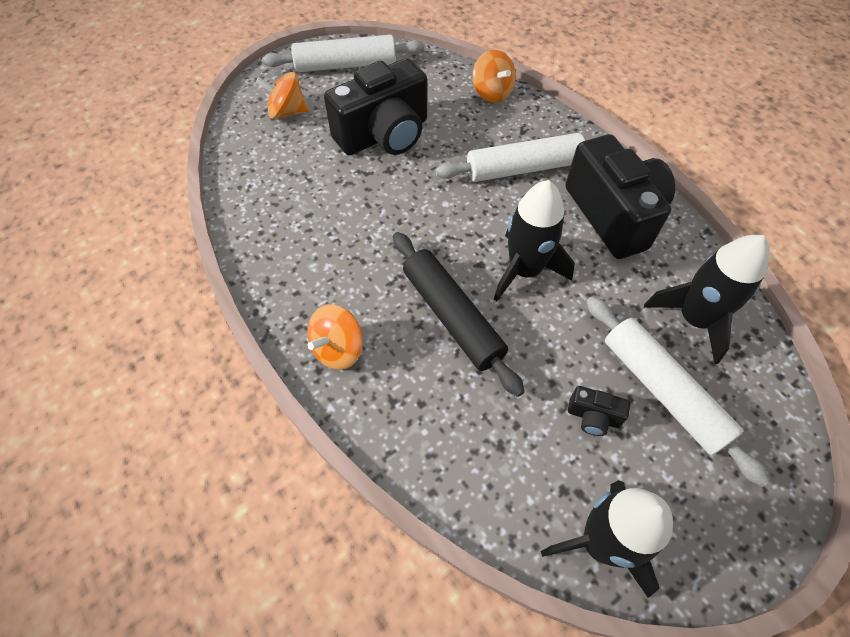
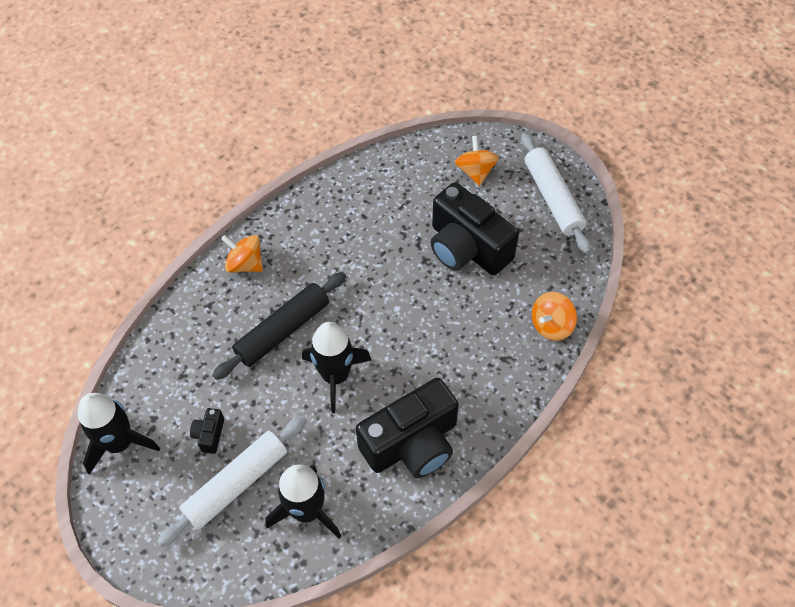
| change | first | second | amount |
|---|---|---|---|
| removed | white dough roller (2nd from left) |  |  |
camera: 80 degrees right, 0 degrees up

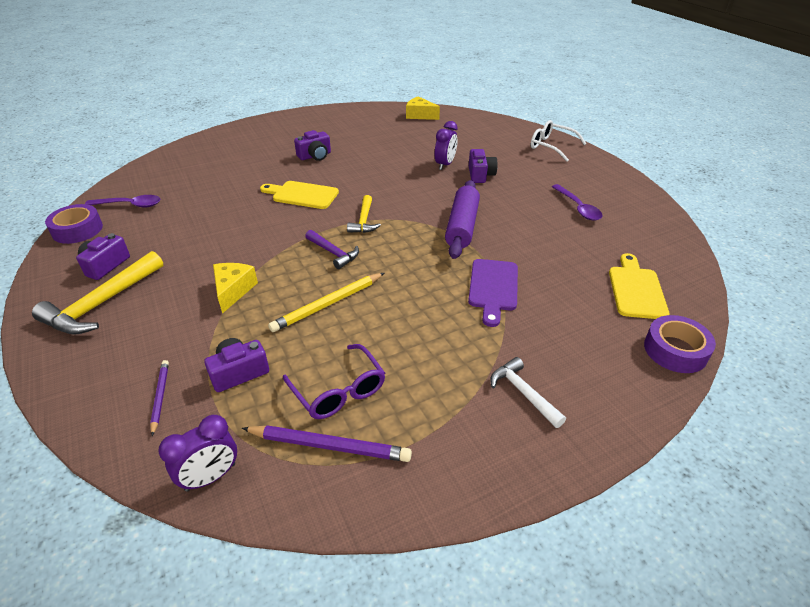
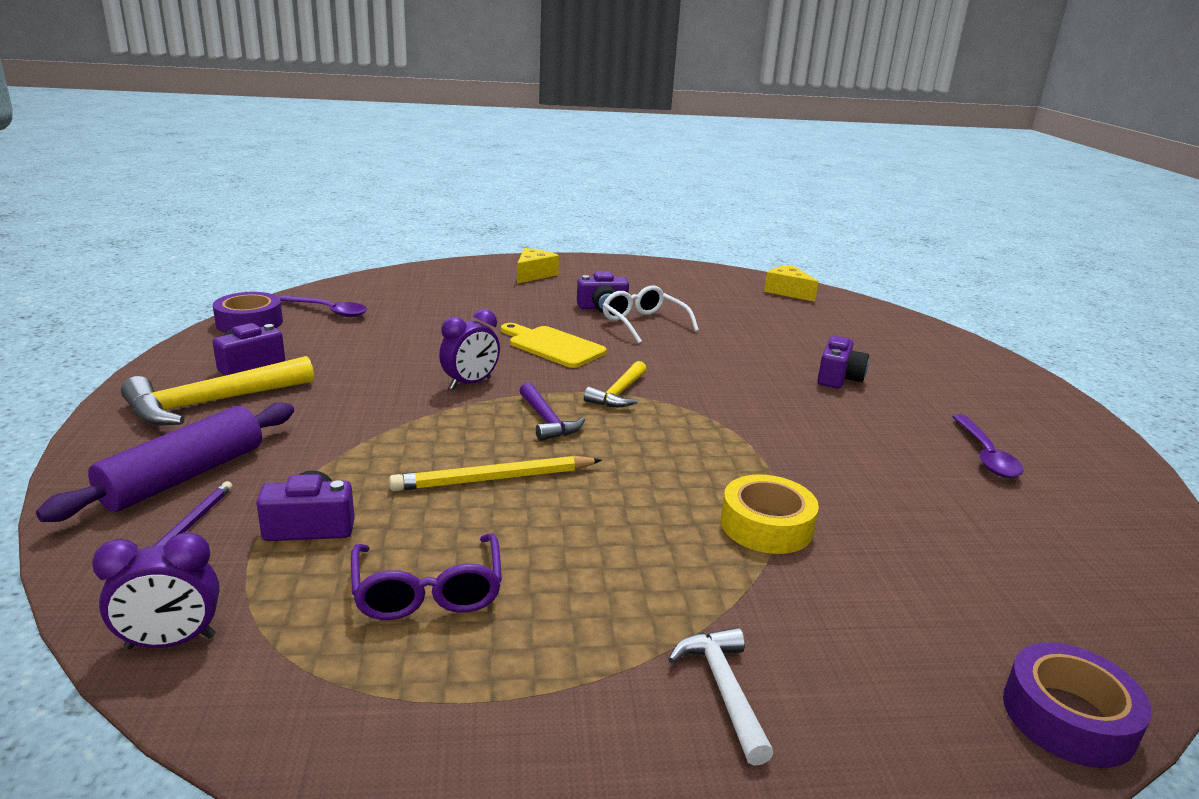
| change | first | second | amount |
|---|---|---|---|
| moved | white eyeglasses |  |  |
| moved | royal purple clock (2nd from left) |  |  |
| moved | royal purple dough roller |  |  |
| removed | golden chopping board (2nd from left) |  |  |
| replaced | royal purple chopping board | golden tape |  |
| moved | golden cheese wedge (1st from left) |  |  |
| removed | royal purple wooden pencil (2nd from left) |  |  |
camera: 20 degrees right, 15 degrees down

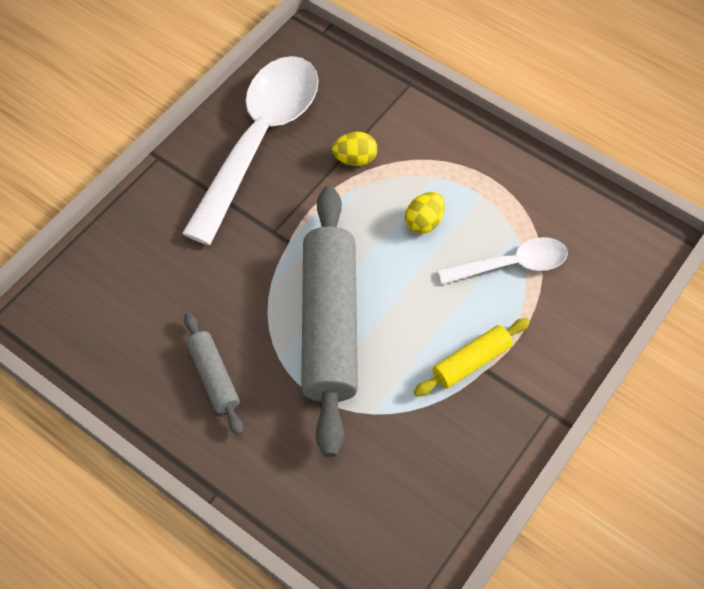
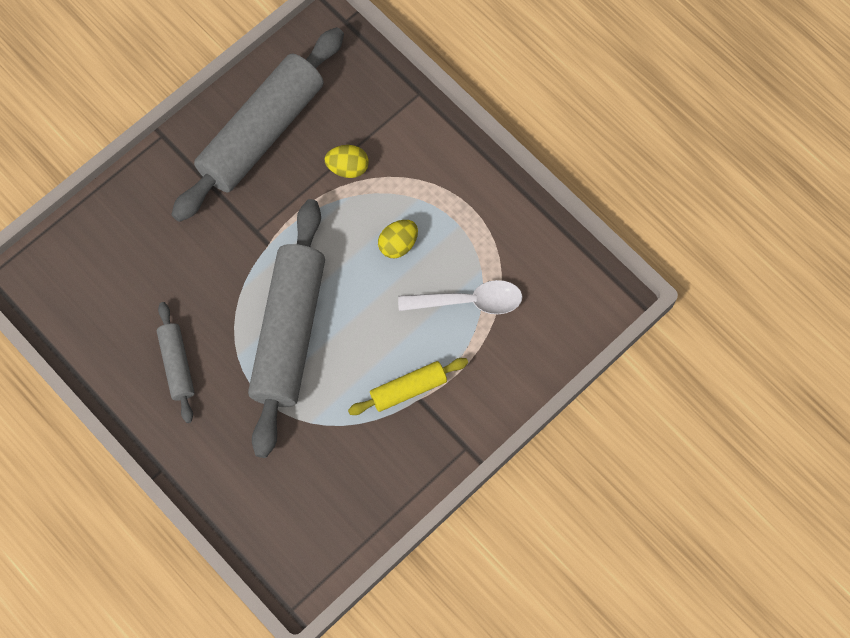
| change | first | second | amount |
|---|---|---|---|
| replaced | white teaspoon (1st from left) | grey dough roller (2nd from left) |  |
camera: 10 degrees right, 10 degrees up

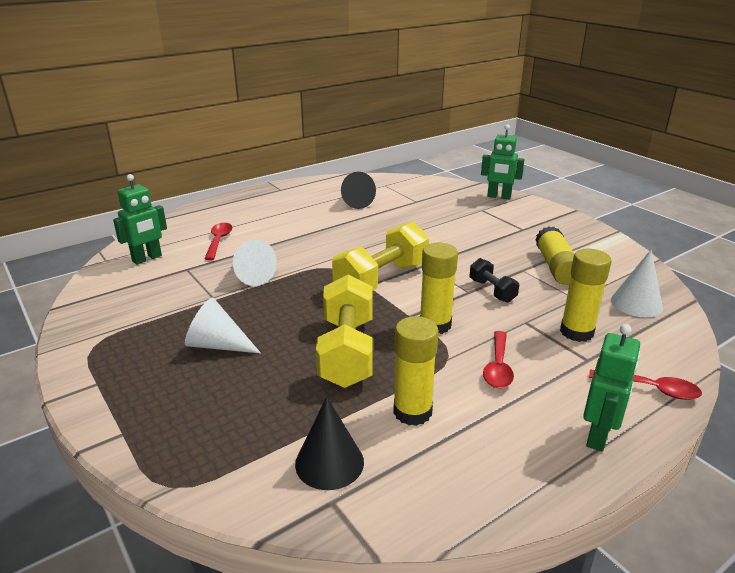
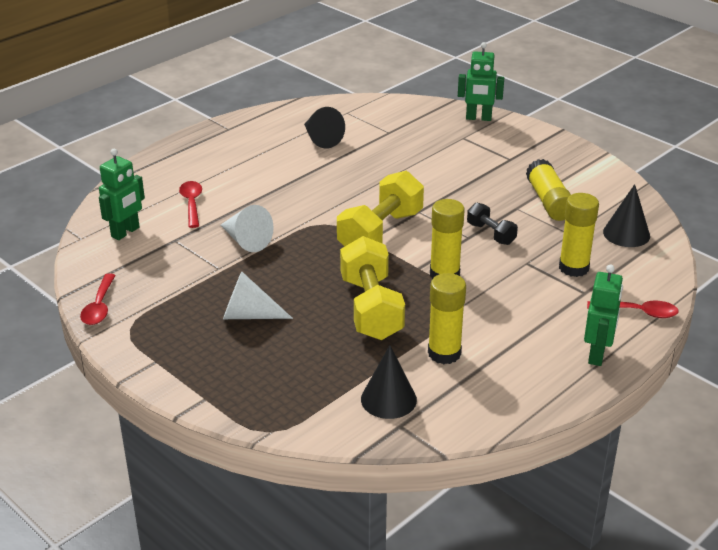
| change | first | second | amount |
|---|---|---|---|
| recoloured | white cone (3rd from left) | black cone (3rd from left) |  |
| moved | scarlet teaspoon (2nd from left in the first image) | scarlet teaspoon (1st from left) |  |
camera: 10 degrees left, 5 degrees up

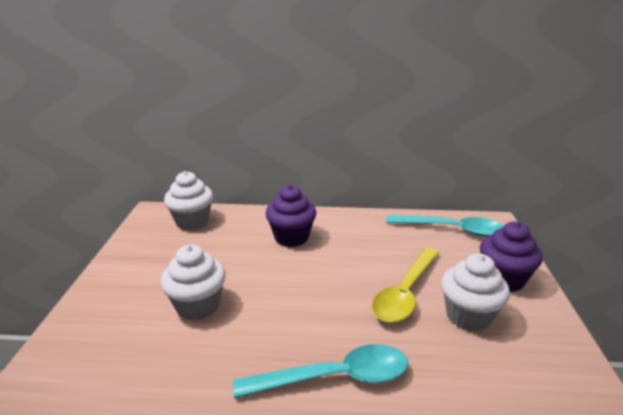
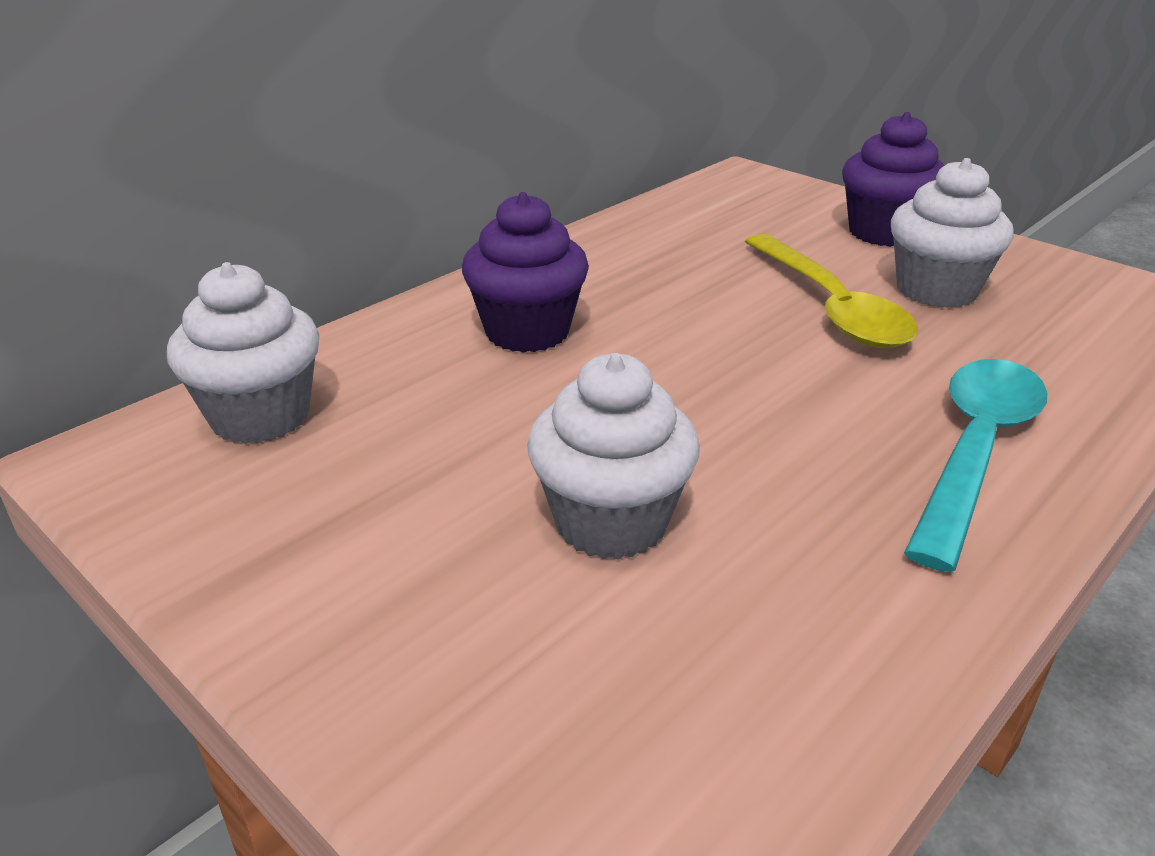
| change | first | second | amount |
|---|---|---|---|
| removed | aqua teaspoon (2nd from left) |  |  |
camera: 50 degrees left, 5 degrees up

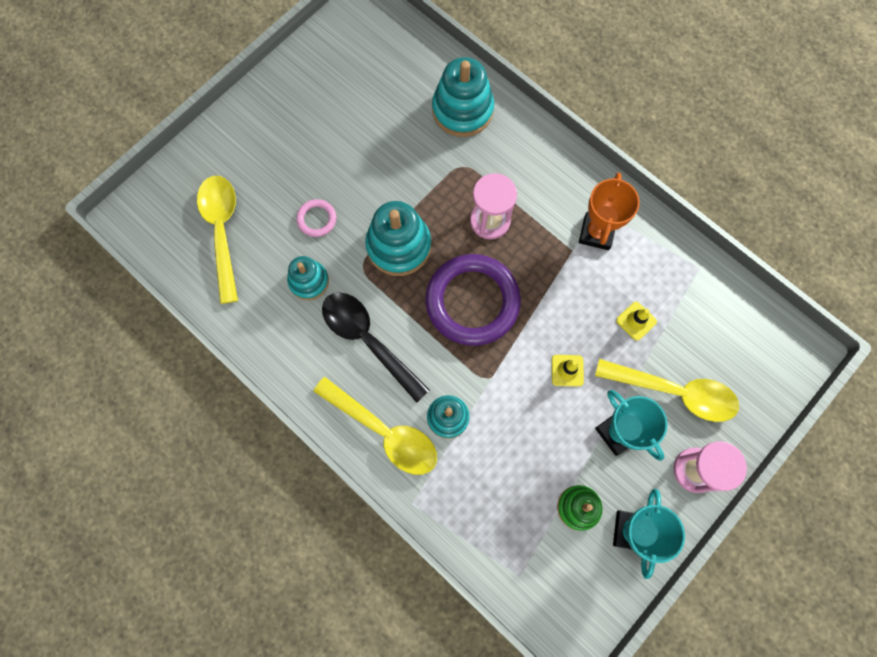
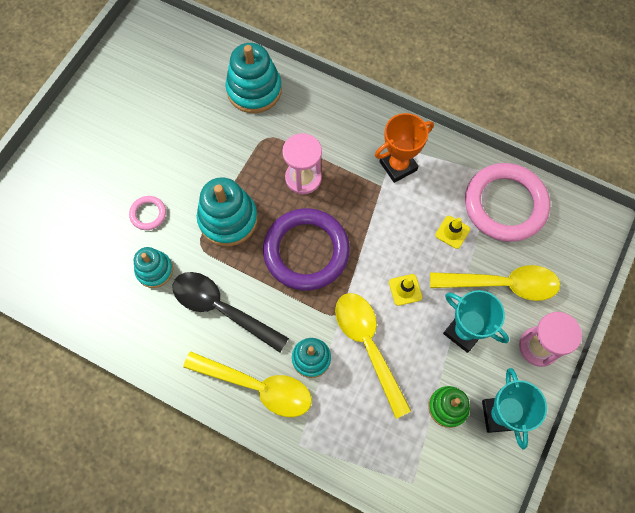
| change | first | second | amount |
|---|---|---|---|
| turned | orange trophy |  | 60 degrees clockwise |
| moved | golden teaspoon (1st from left in the first image) | golden teaspoon (2nd from left) |  |
| added |  | rosy hoop (2nd from left) |  |
camera: 15 degrees left, 5 degrees down

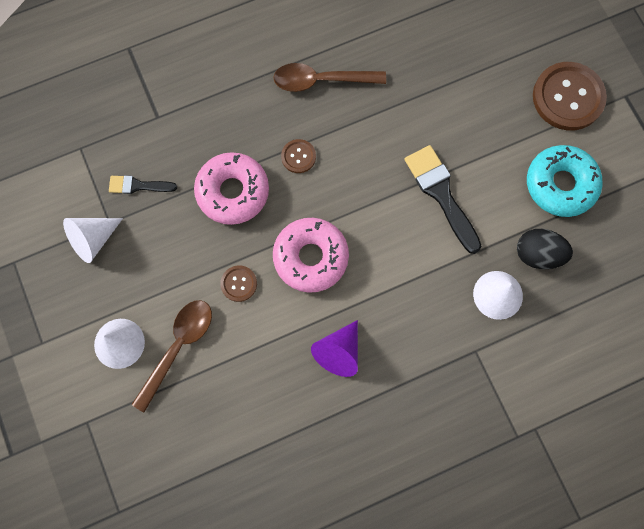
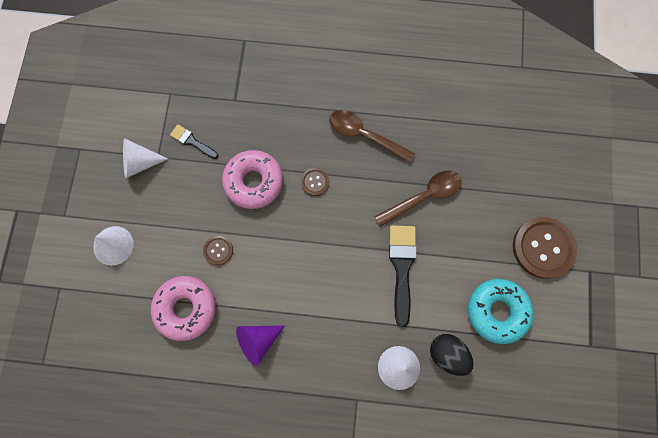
| change | first | second | amount |
|---|---|---|---|
| moved | rosy donut (2nd from left in the first image) | rosy donut (1st from left) |  |
| moved | russet teaspoon (1st from left in the first image) | russet teaspoon (2nd from left) |  |
camera: 30 degrees right, 0 degrees up

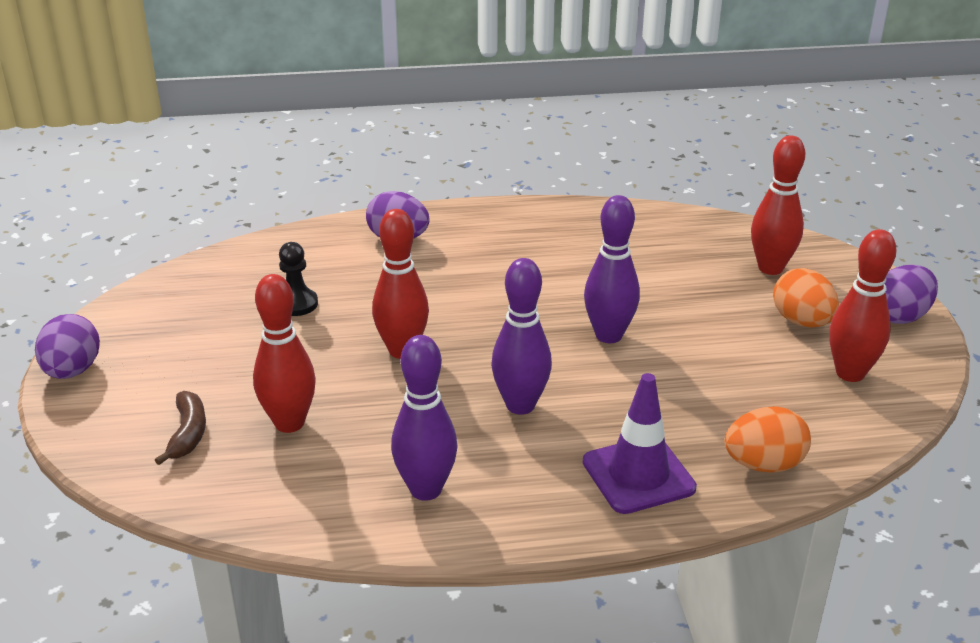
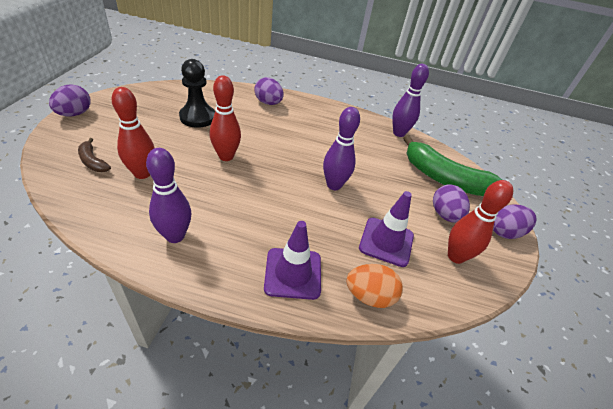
| change | first | second | amount |
|---|---|---|---|
| replaced | scarlet tenpin (3rd from left) | green banana fruit |  |
| resized | black pawn |  | x1.66 |
| moved | royal purple tenpin (2nd from left in the first image) | royal purple tenpin (3rd from left) |  |
| recoloured | orange toy egg (2nd from left) | royal purple toy egg (3rd from left) |  |
| turned | russet banana fruit |  | 120 degrees clockwise |
| added |  | royal purple traffic cone (2nd from left) |  |
camera: 15 degrees right, 10 degrees up

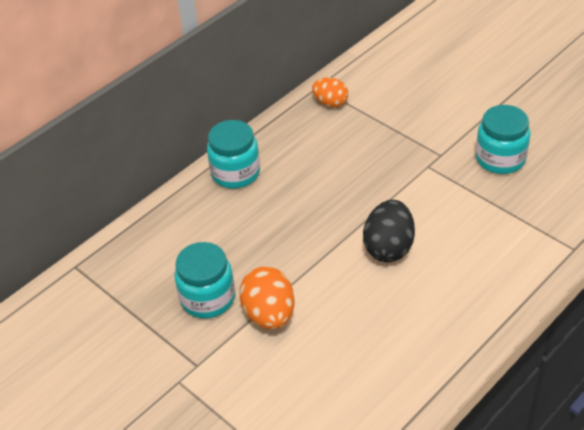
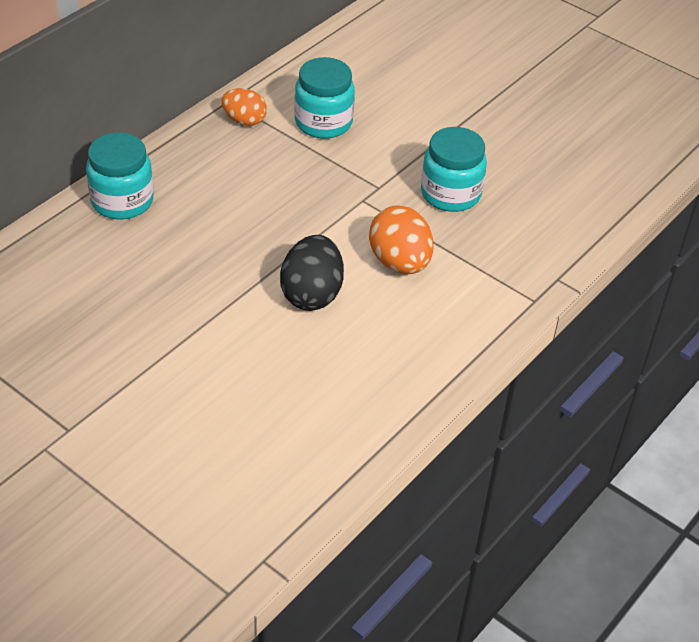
| change | first | second | amount |
|---|---|---|---|
| moved | aqua jam jar (1st from left in the first image) | aqua jam jar (2nd from left) |  |
| moved | orange toy egg (1st from left in the first image) | orange toy egg (2nd from left) |  |
camera: 10 degrees left, 0 degrees up

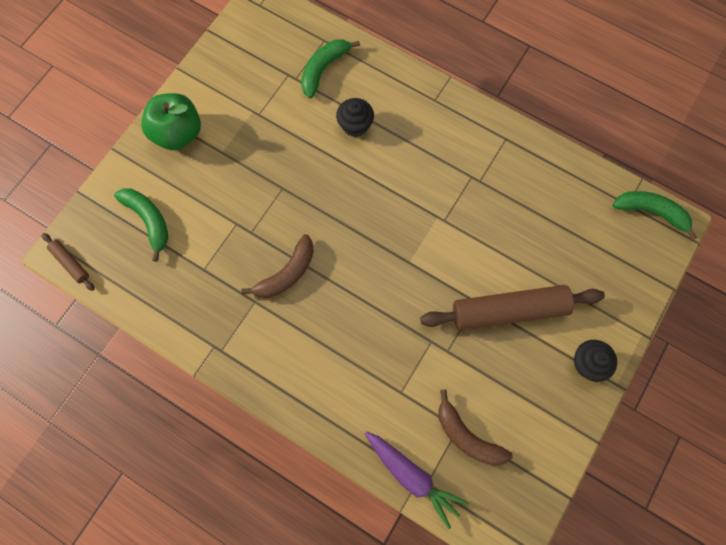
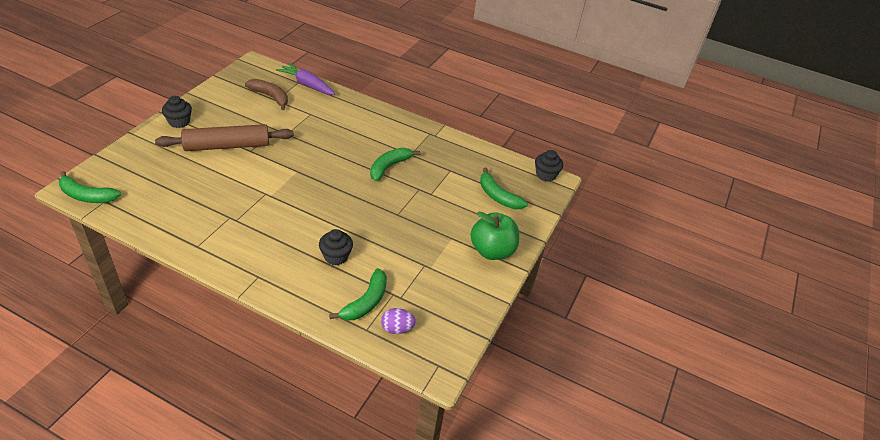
| change | first | second | amount |
|---|---|---|---|
| replaced | russet dough roller (1st from left) | black muffin (3rd from left) |  |
| recoloured | russet banana fruit (1st from left) | green banana fruit (3rd from left) |  |
| added |  | royal purple toy egg |  |
camera: 170 degrees right, 30 degrees down

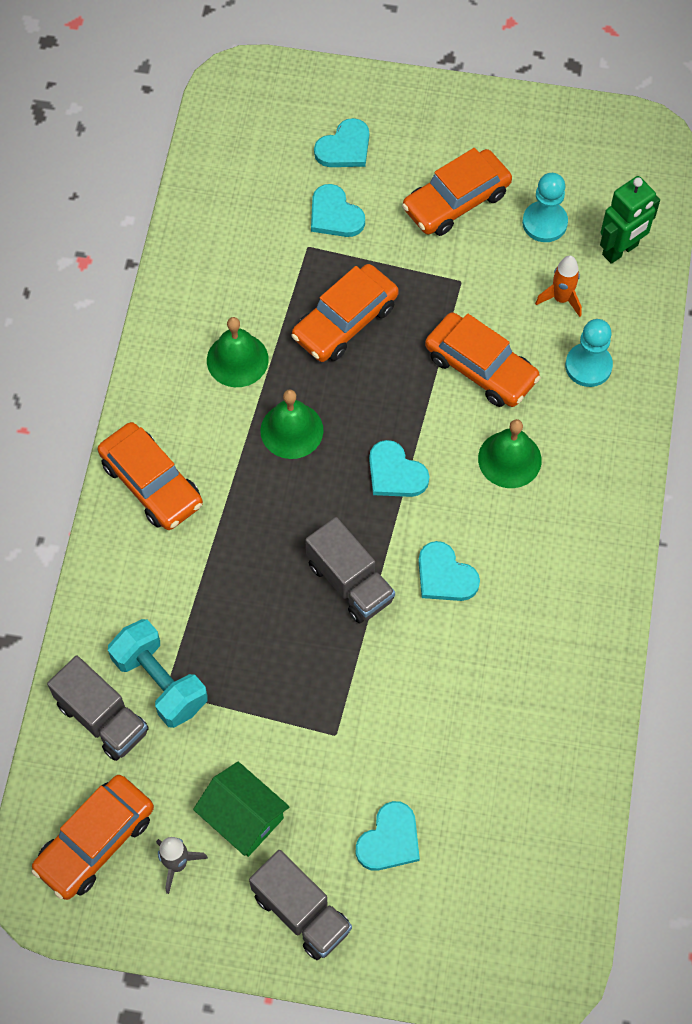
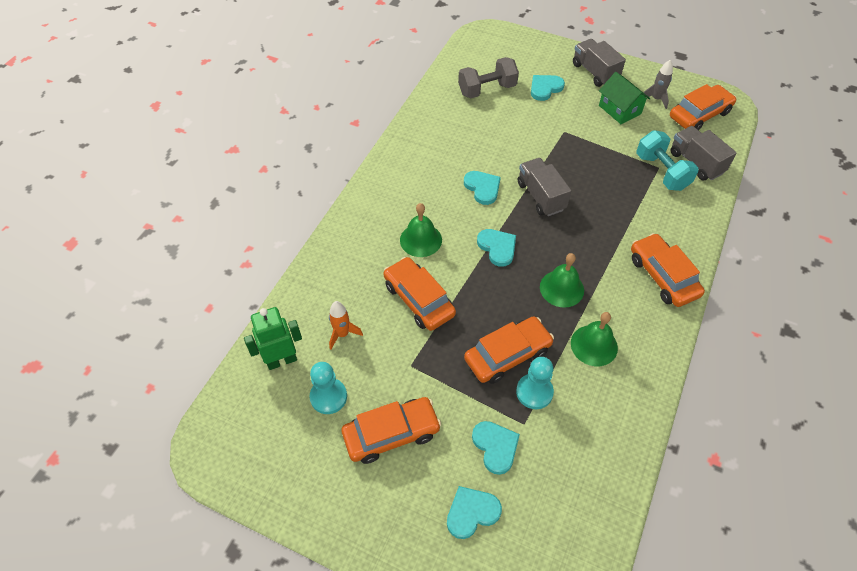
| change | first | second | amount |
|---|---|---|---|
| moved | aqua pawn (2nd from left) |  |  |
| added |  | grey free weight |  |
camera: 165 degrees left, 10 degrees down

